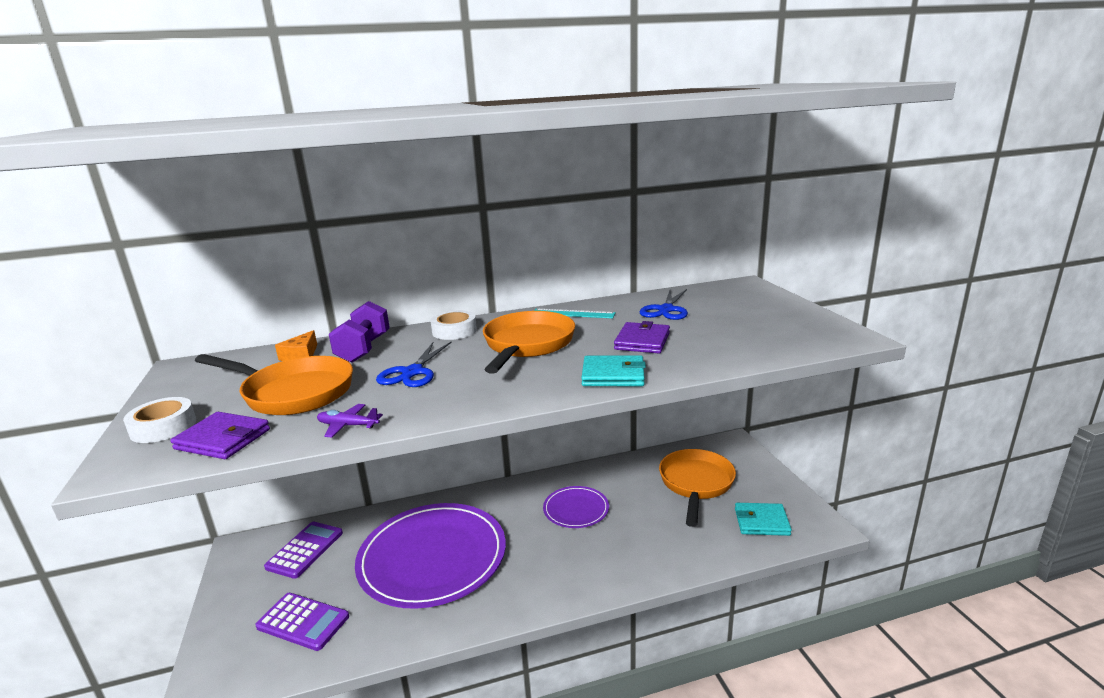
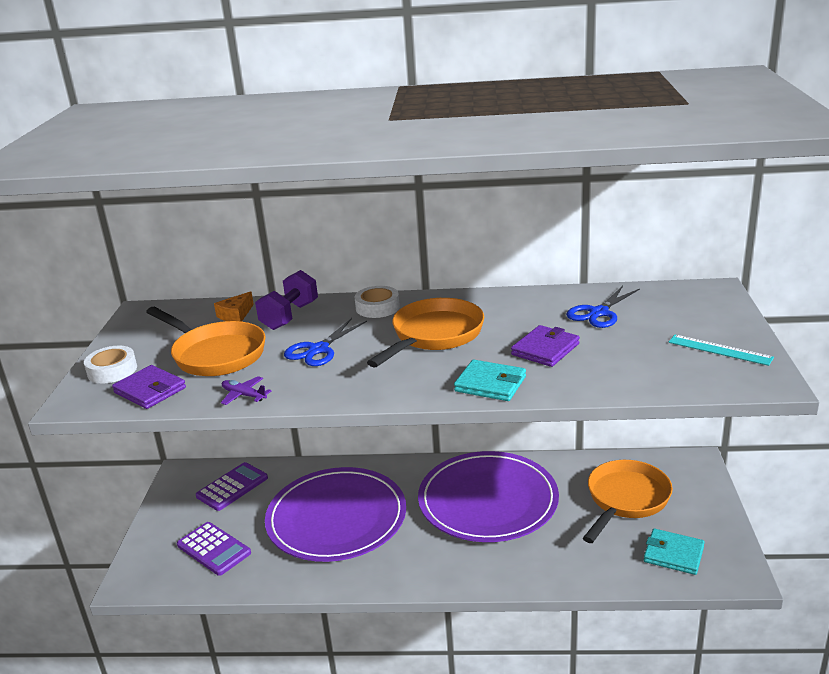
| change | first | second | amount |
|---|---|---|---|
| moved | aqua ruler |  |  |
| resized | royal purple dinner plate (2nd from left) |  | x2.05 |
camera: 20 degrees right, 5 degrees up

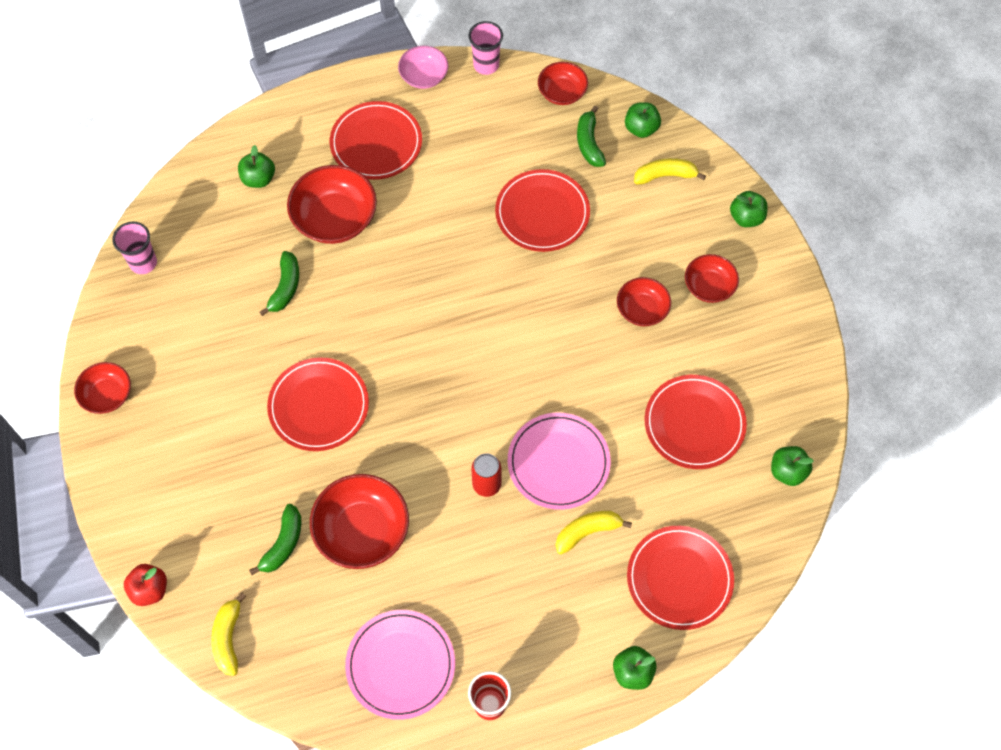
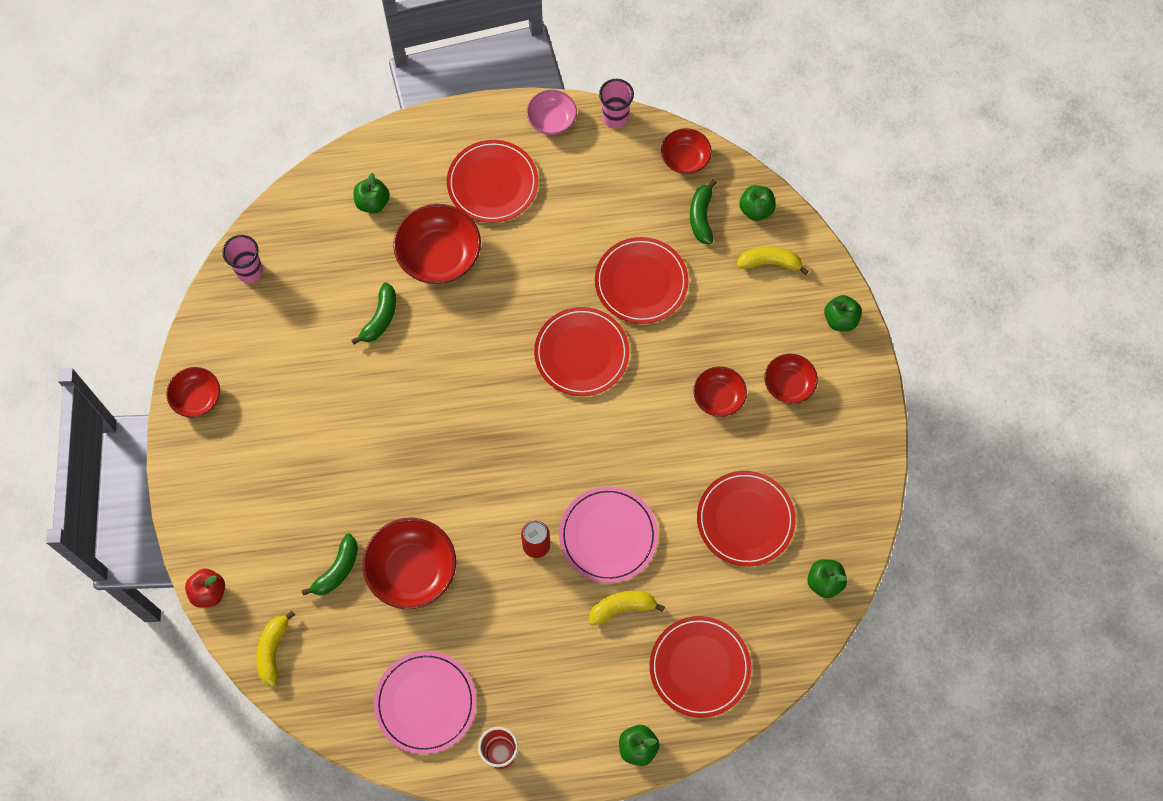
| change | first | second | amount |
|---|---|---|---|
| moved | scarlet dinner plate (1st from left in the first image) | scarlet dinner plate (2nd from left) |  |
camera: 10 degrees right, 5 degrees up

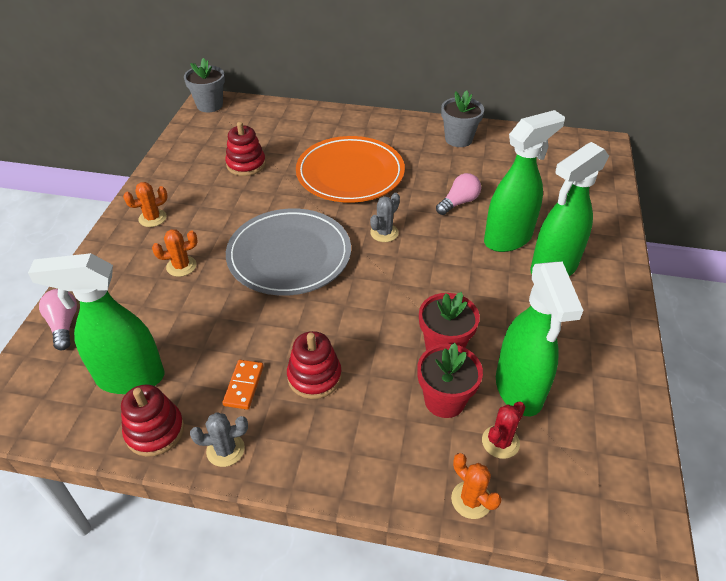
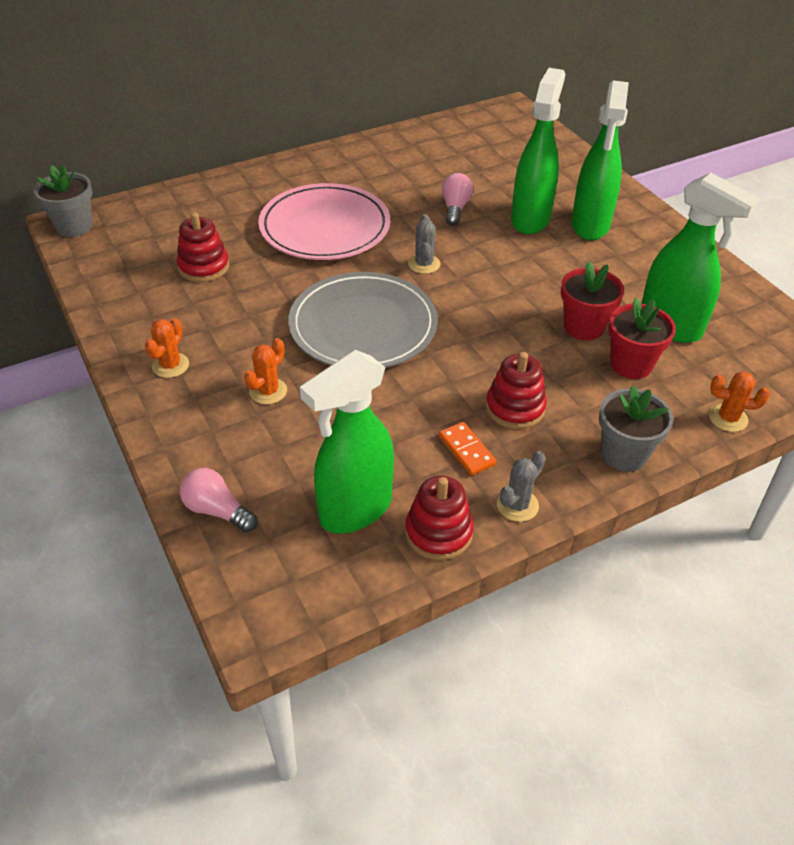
| change | first | second | amount |
|---|---|---|---|
| moved | grey flower pot (2nd from left) |  |  |
| recoloured | orange dinner plate | rosy dinner plate |  |
| removed | scarlet prickly plant |  |  |
camera: 40 degrees left, 0 degrees up

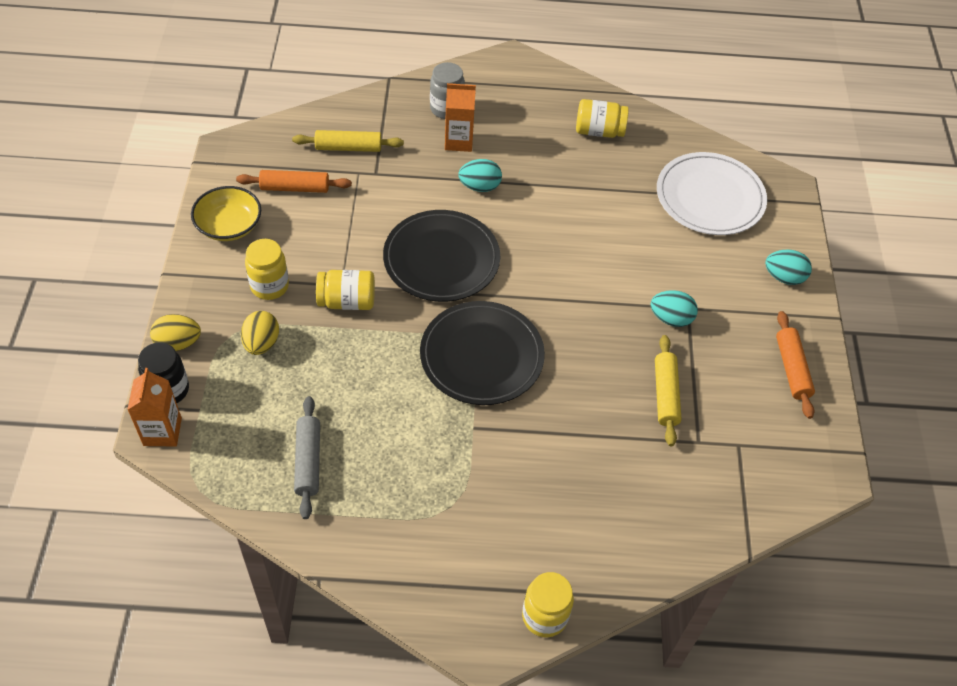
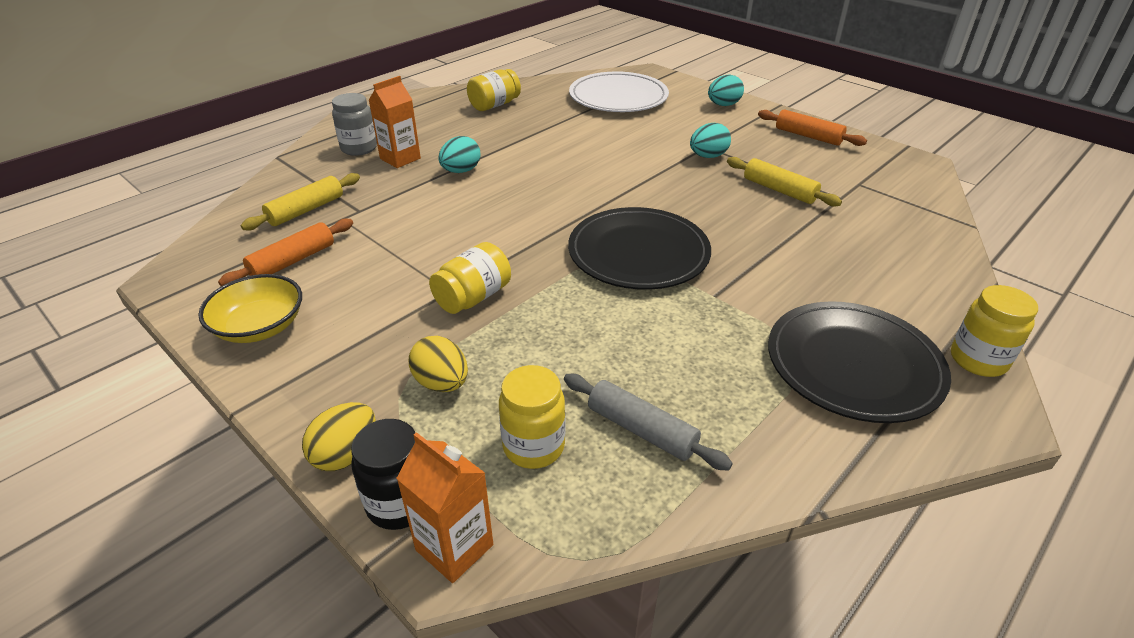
| change | first | second | amount |
|---|---|---|---|
| moved | black dinner plate (1st from left in the first image) | black dinner plate (2nd from left) |  |
| moved | golden jam jar (1st from left in the first image) | golden jam jar (3rd from left) |  |
camera: 45 degrees left, 15 degrees down

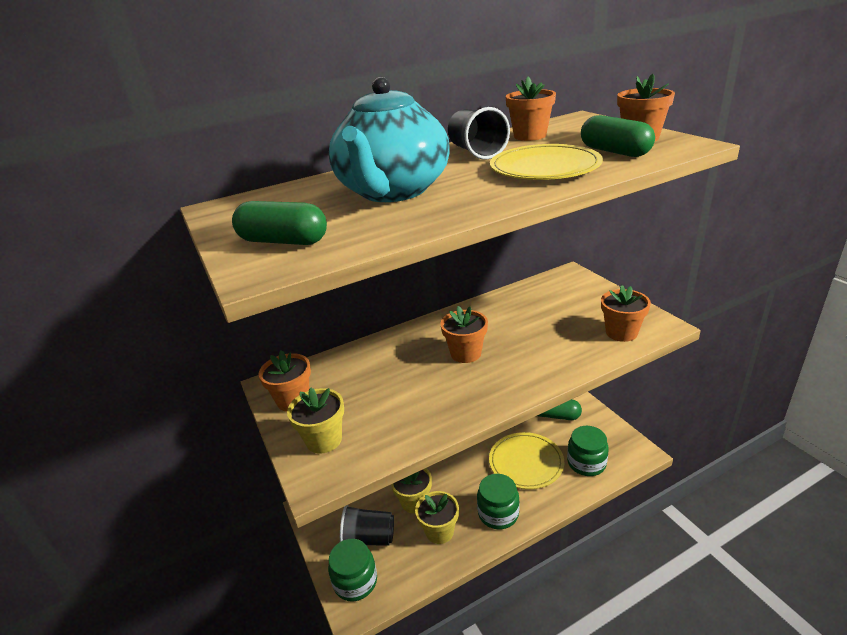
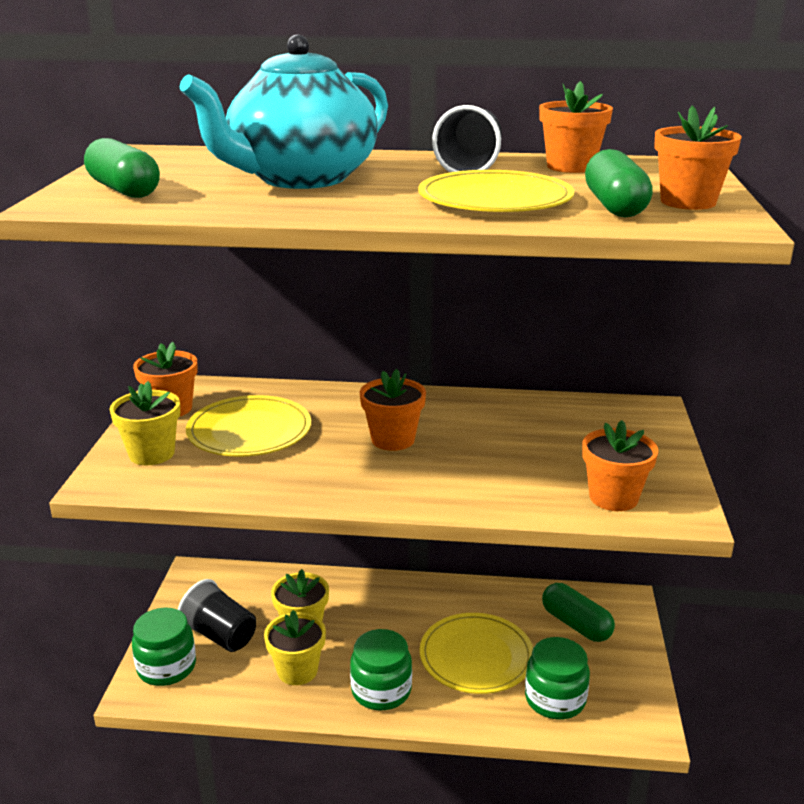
| change | first | second | amount |
|---|---|---|---|
| added |  | golden dinner plate (1st from left) |  |
camera: 30 degrees right, 5 degrees down

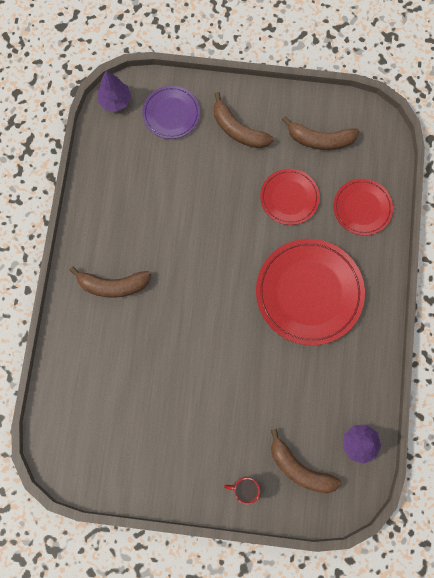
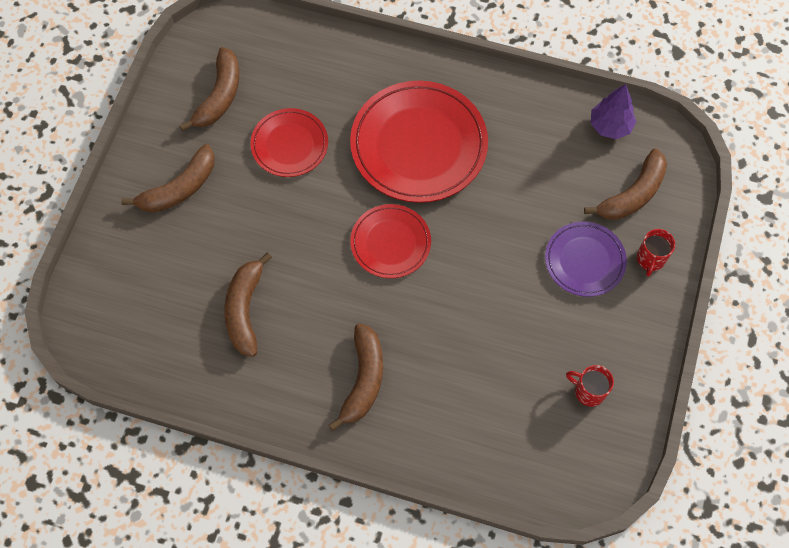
| change | first | second | amount |
|---|---|---|---|
| removed | royal purple toy tree (1st from left) |  |  |
| moved | royal purple dinner plate |  |  |
| moved | scarlet dinner plate (3rd from left in the first image) | scarlet dinner plate (2nd from left) |  |
| added |  | russet banana fruit (3rd from left) |  |
| added |  | scarlet mug (1st from left) |  |
camera: 80 degrees left, 10 degrees down

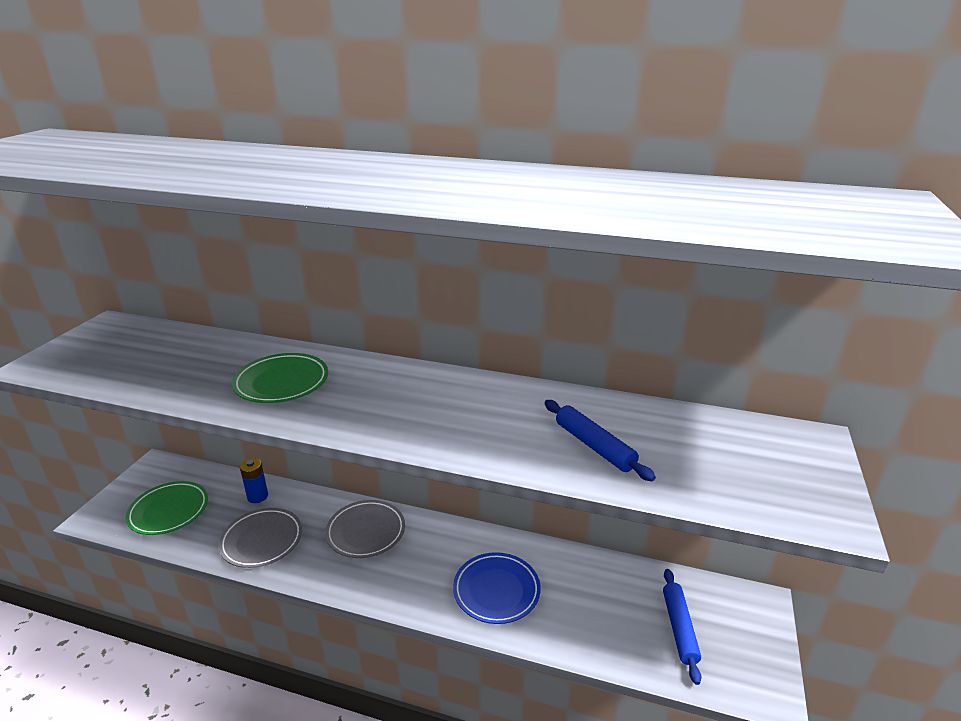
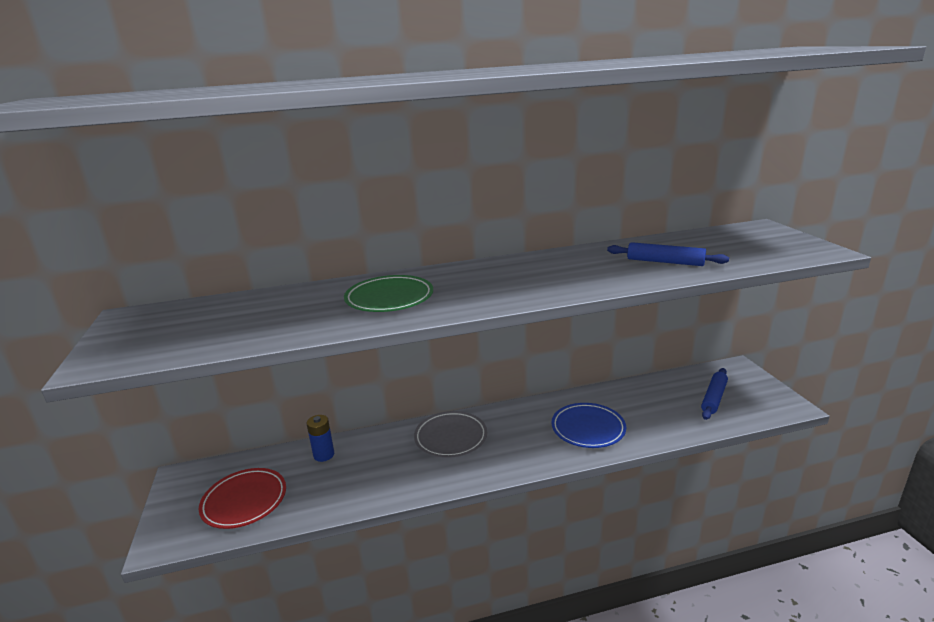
| change | first | second | amount |
|---|---|---|---|
| recoloured | green dinner plate (1st from left) | scarlet dinner plate |  |
| removed | grey dinner plate (1st from left) |  |  |
| turned | cobalt dough roller (2nd from left) |  | 60 degrees clockwise |
camera: 30 degrees left, 5 degrees down

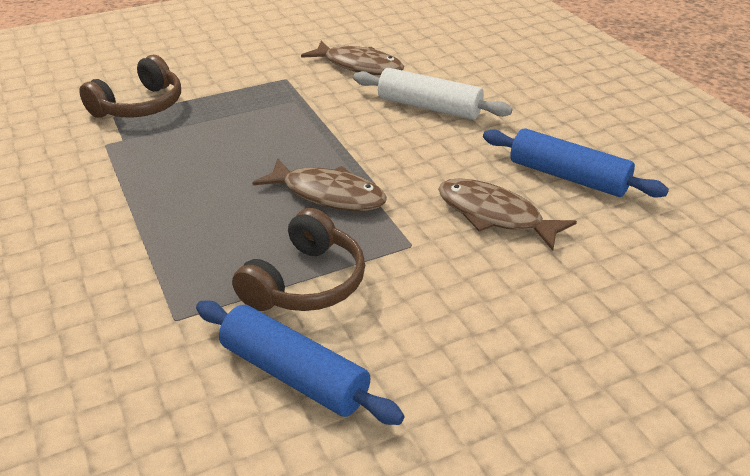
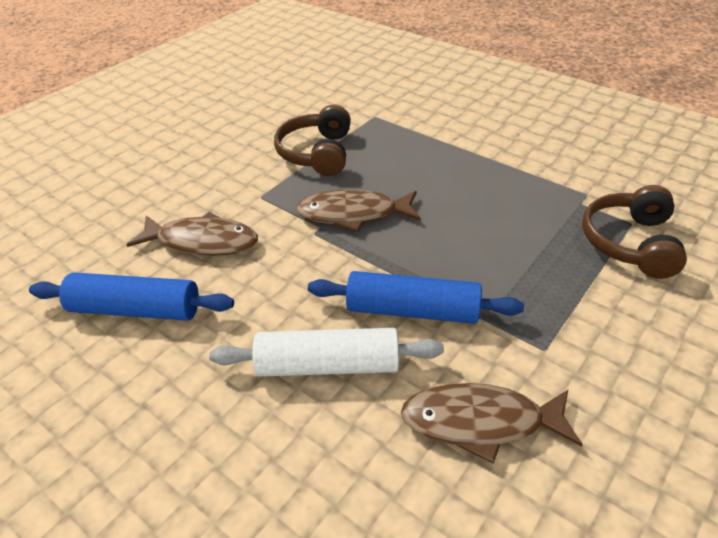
| change | first | second | amount |
|---|---|---|---|
| moved | cobalt dough roller (1st from left in the first image) | cobalt dough roller (2nd from left) |  |
camera: 155 degrees right, 5 degrees up

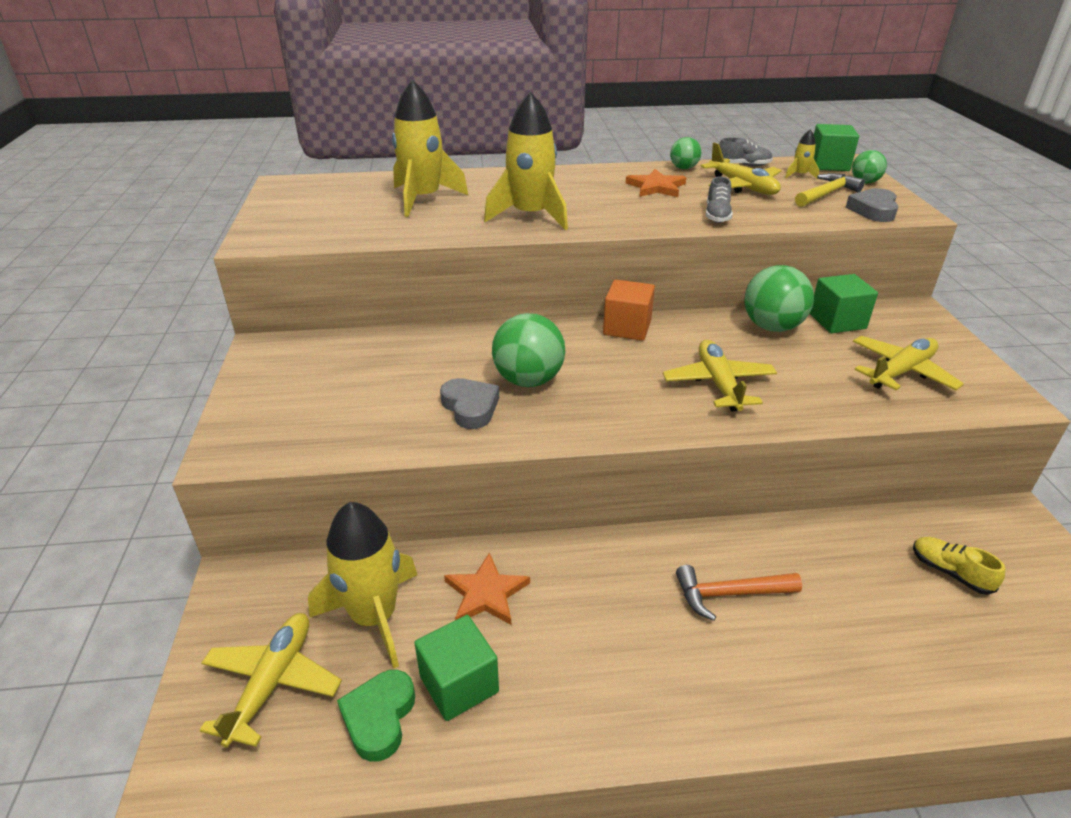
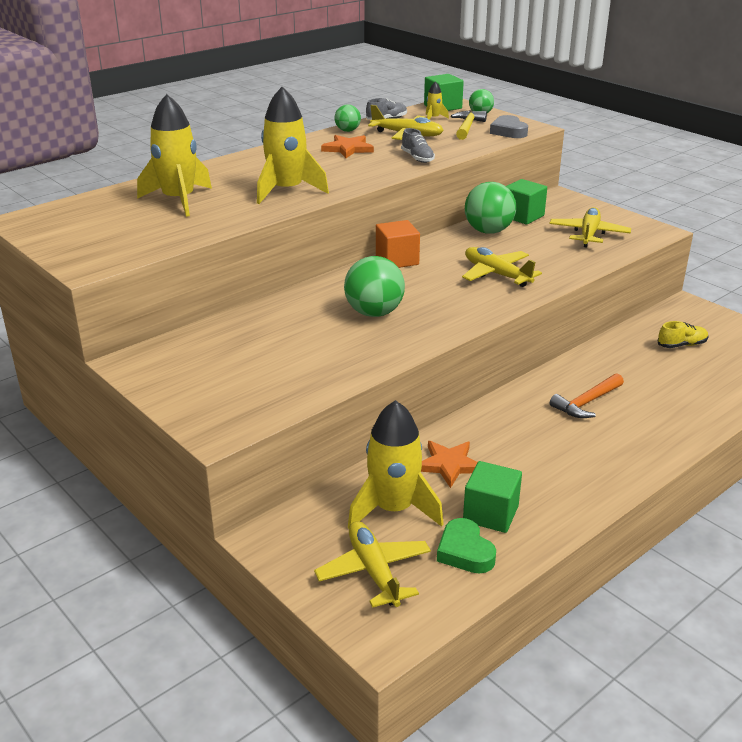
| change | first | second | amount |
|---|---|---|---|
| removed | grey heart shape (1st from left) |  |  |
| turned | golden lace-up shoe |  | 150 degrees clockwise |
camera: 35 degrees left, 5 degrees down

